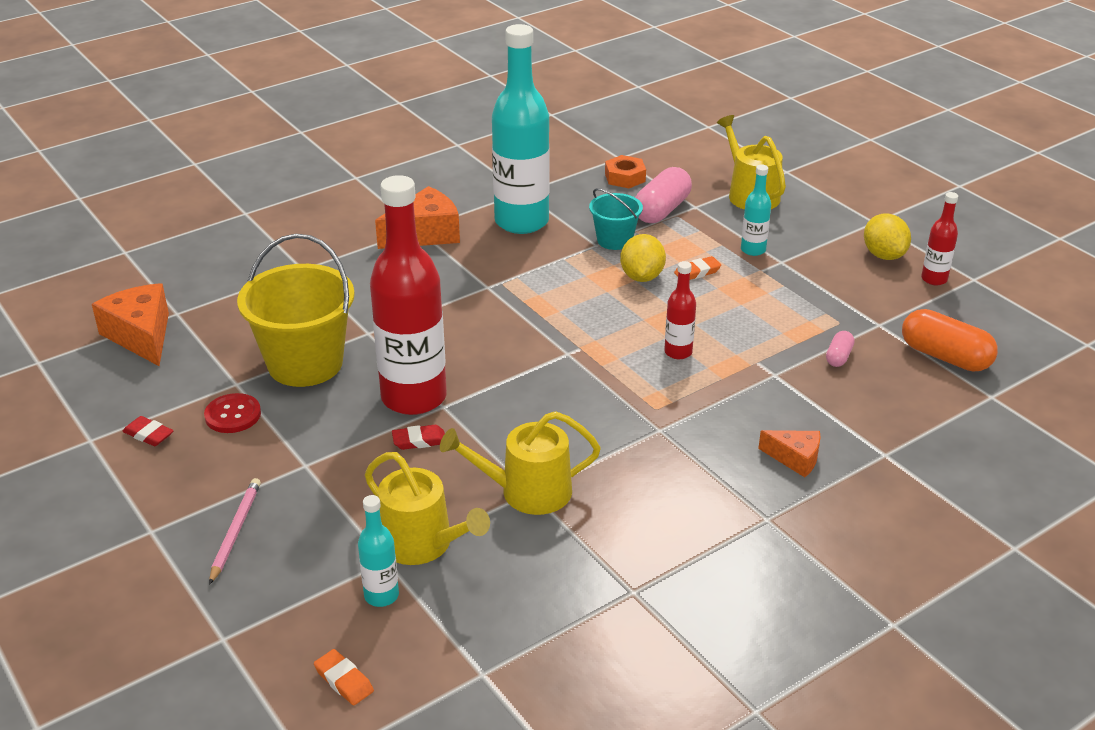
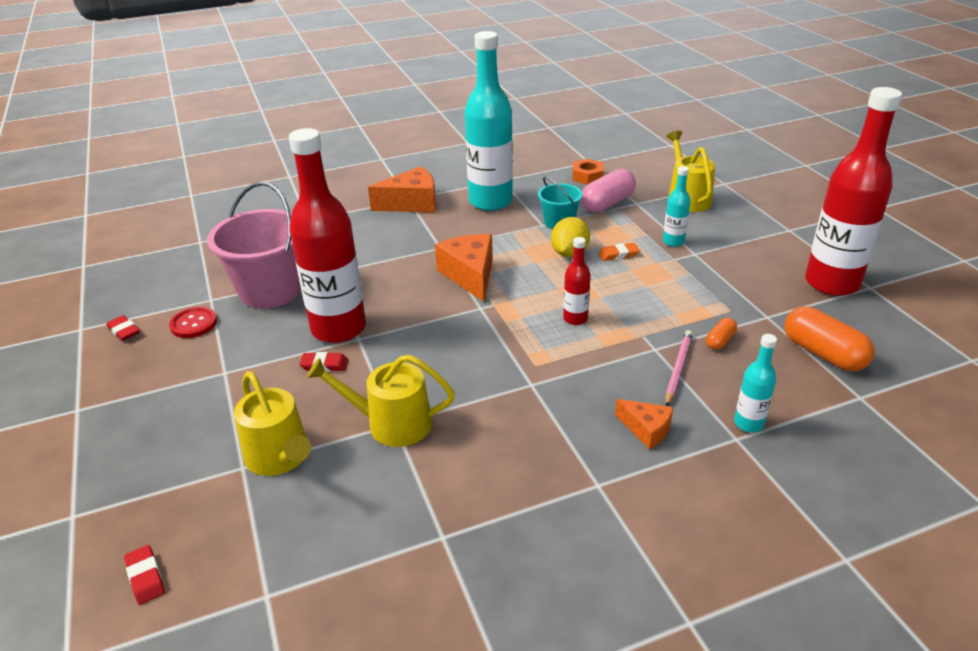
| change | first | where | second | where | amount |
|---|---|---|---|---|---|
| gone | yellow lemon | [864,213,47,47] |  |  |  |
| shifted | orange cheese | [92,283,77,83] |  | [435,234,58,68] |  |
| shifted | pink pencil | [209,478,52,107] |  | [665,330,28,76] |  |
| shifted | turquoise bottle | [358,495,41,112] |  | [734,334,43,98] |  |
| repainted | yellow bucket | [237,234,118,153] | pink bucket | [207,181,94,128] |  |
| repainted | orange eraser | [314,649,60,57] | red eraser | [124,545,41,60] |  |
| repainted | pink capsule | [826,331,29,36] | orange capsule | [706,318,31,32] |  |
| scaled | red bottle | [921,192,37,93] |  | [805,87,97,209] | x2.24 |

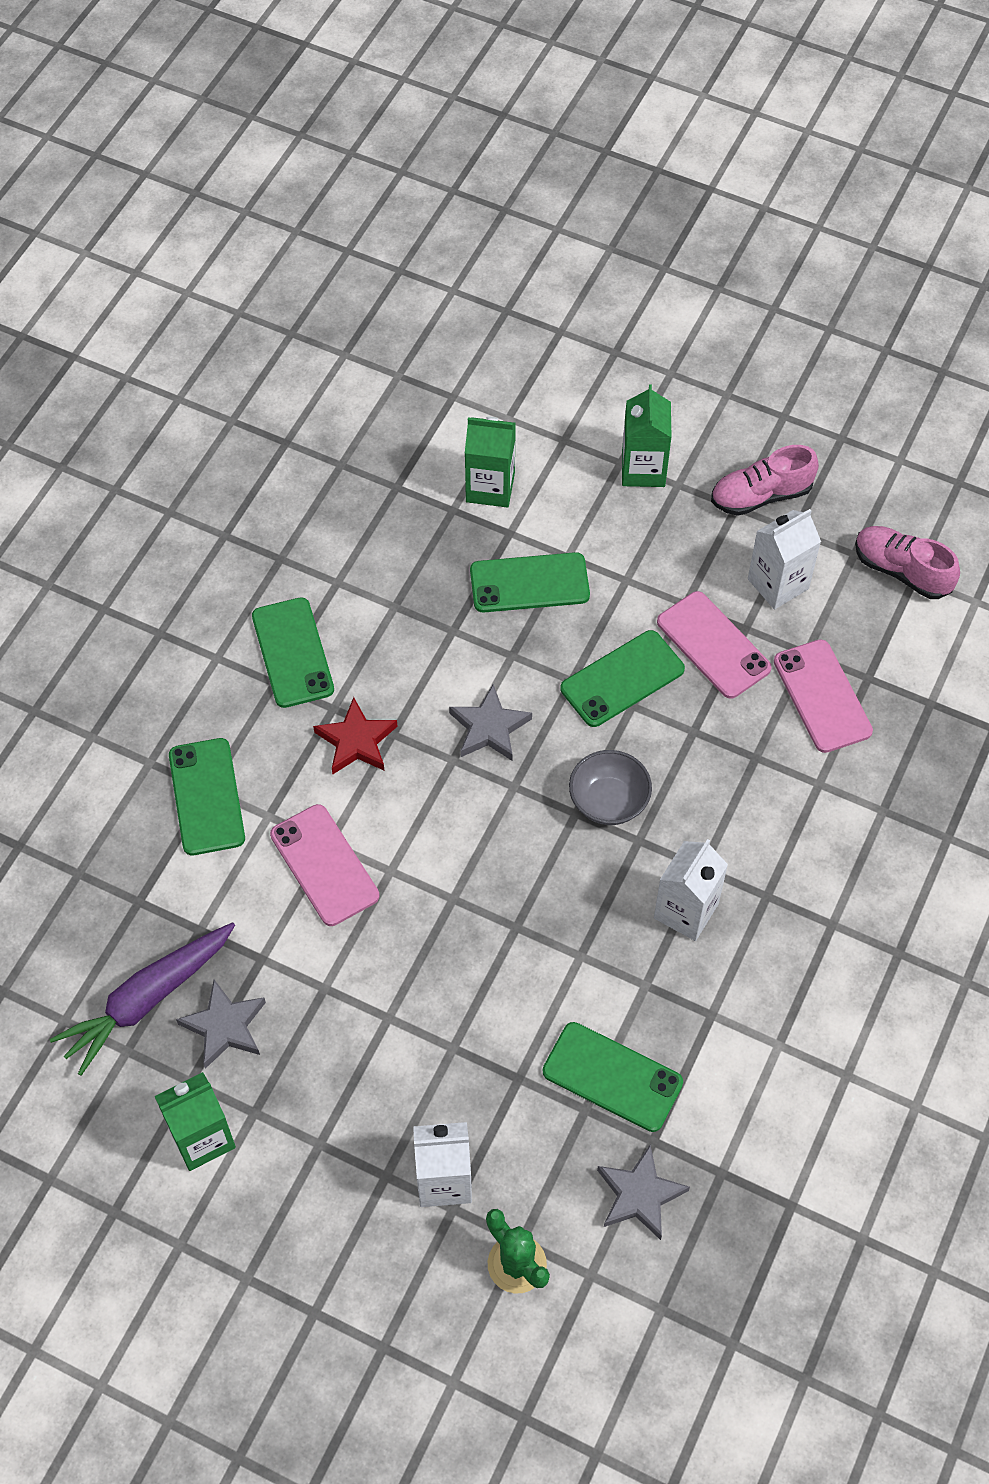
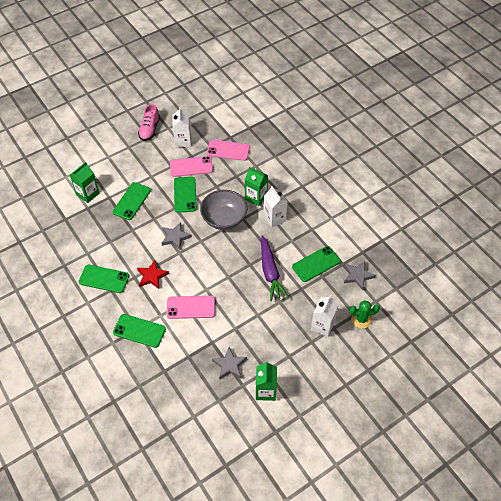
| change | first | where | second | where | amount |
|---|---|---|---|---|---|
| gone | pink shoe | [855,526,105,73] |  |  |  |
| shifted | purple carrot | [49,922,186,154] |  | [261,235,27,66] |  |
| shifted | green carton | [622,384,50,103] |  | [245,167,23,39] |  |
| scaled | grey bowl | [569,750,83,75] |  | [200,190,48,40] | x1.57 |

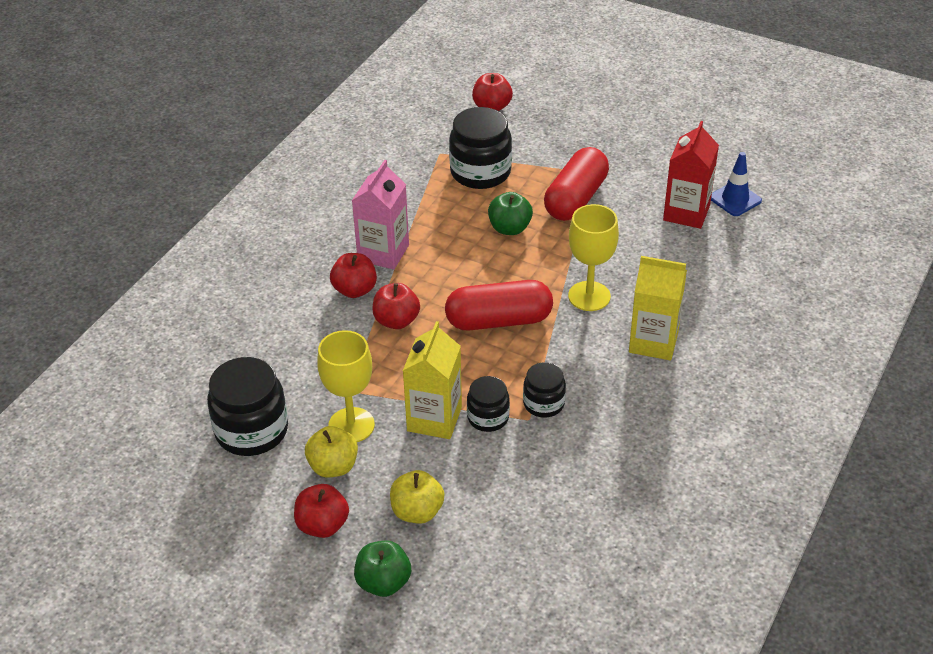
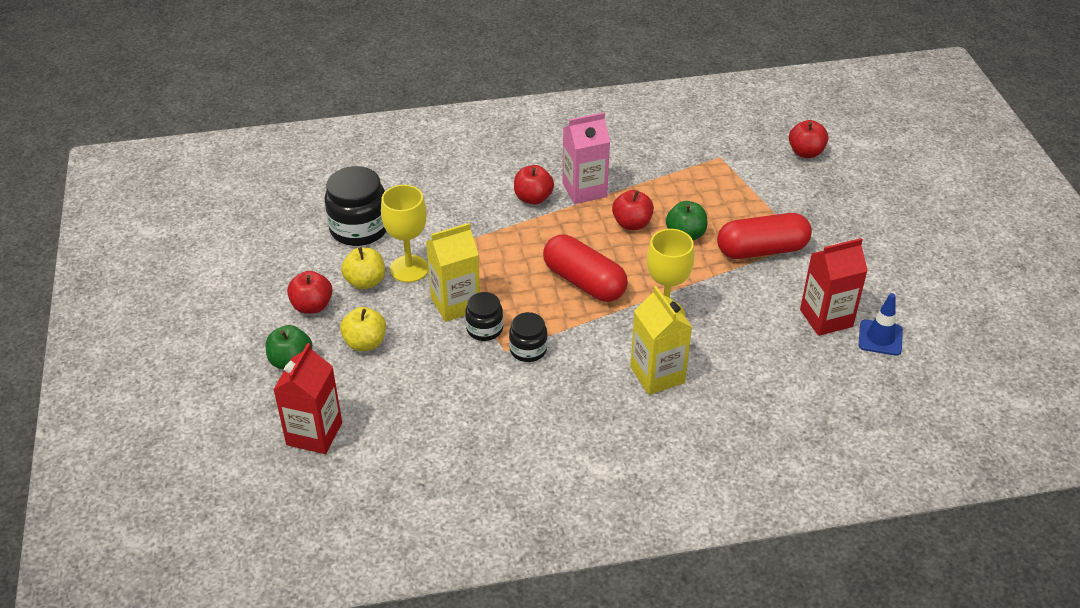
| change | first | where | second | where | amount |
|---|---|---|---|---|---|
| gone | black jar | [449,107,63,82] |  |  |  |
| new |  |  | red carton | [273,343,69,111] |  |
| shifted | red apple | [372,283,48,46] |  | [612,190,42,40] |  |

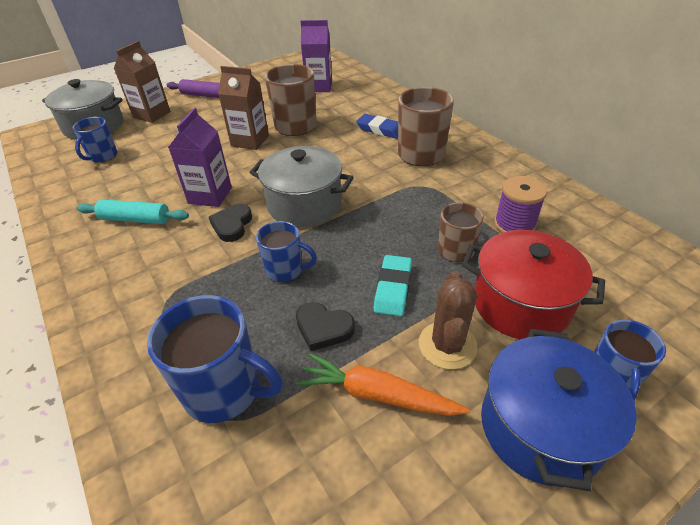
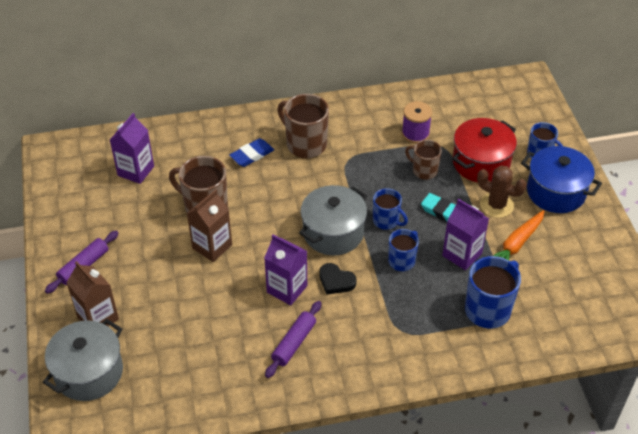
| change | first | where | second | where | amount |
|---|---|---|---|---|---|
| shifted | blue mug | [72,117,45,46] |  | [373,188,35,42] |  |
| swapped | black heart | [296,302,59,49] | purple carton | [442,199,47,71] |  |
| repainted | turquoise rolling pin | [77,199,112,25] | purple rolling pin | [265,301,57,77] |  |

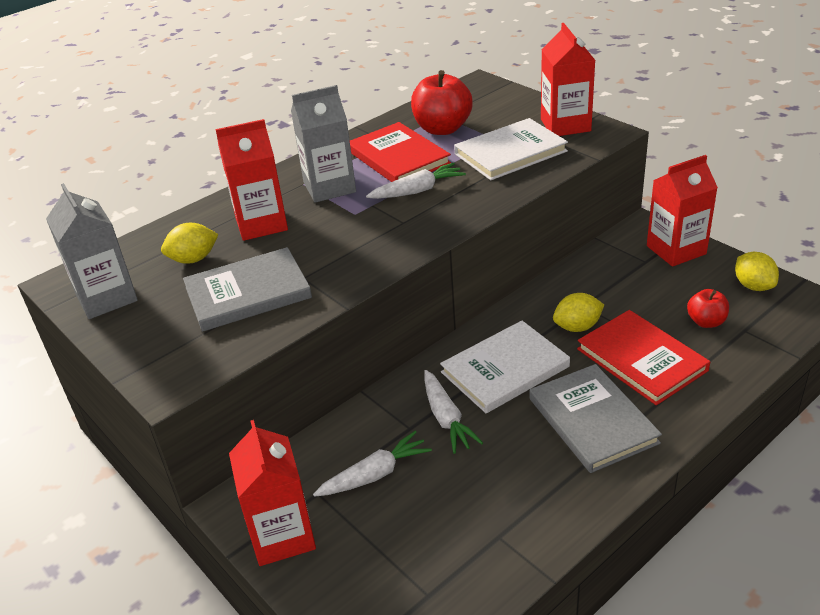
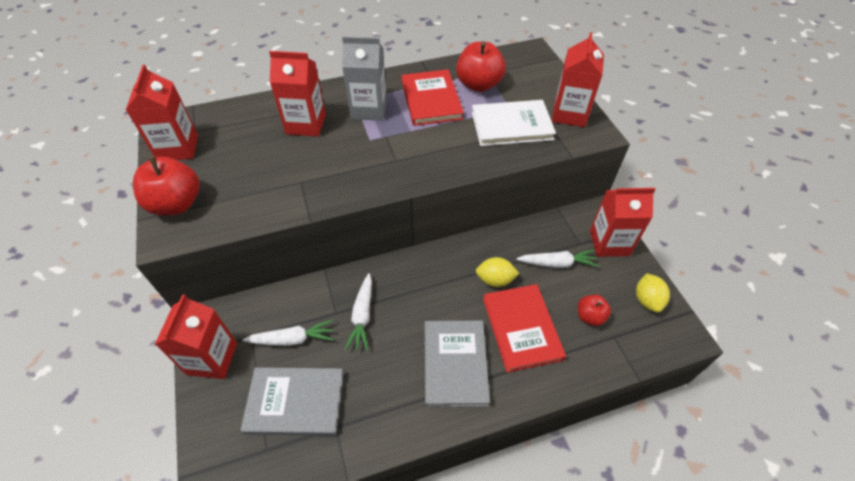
| change | first | where | second | where | amount |
|---|---|---|---|---|---|
| gone | yellow lemon | [161,223,58,41] |  |  |  |
| gone | white book | [440,320,130,93] |  |  |  |
| new |  |  | red apple | [133,156,67,60] |  |
| shifted | grey book | [183,247,129,85] |  | [240,367,104,69] |  |
| shifted | white carrot | [366,163,100,36] |  | [516,250,83,18] |  |
| repainted | grey carton | [46,183,92,136] | red carton | [126,65,72,95] |  |

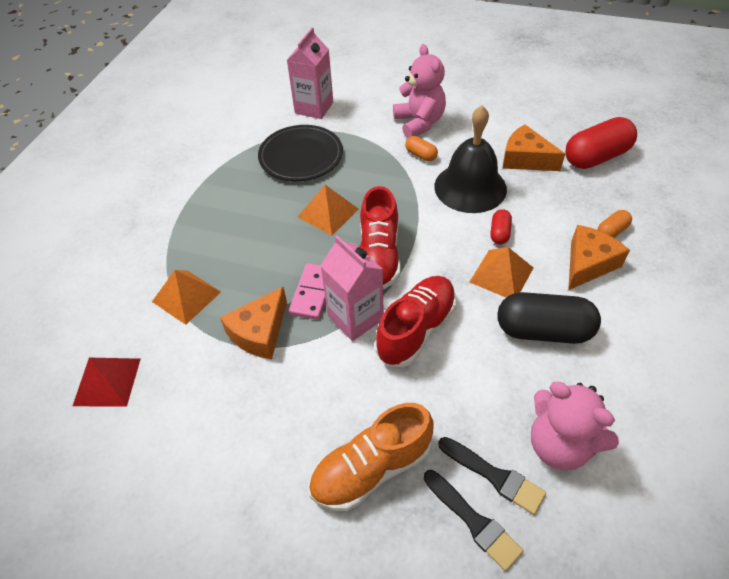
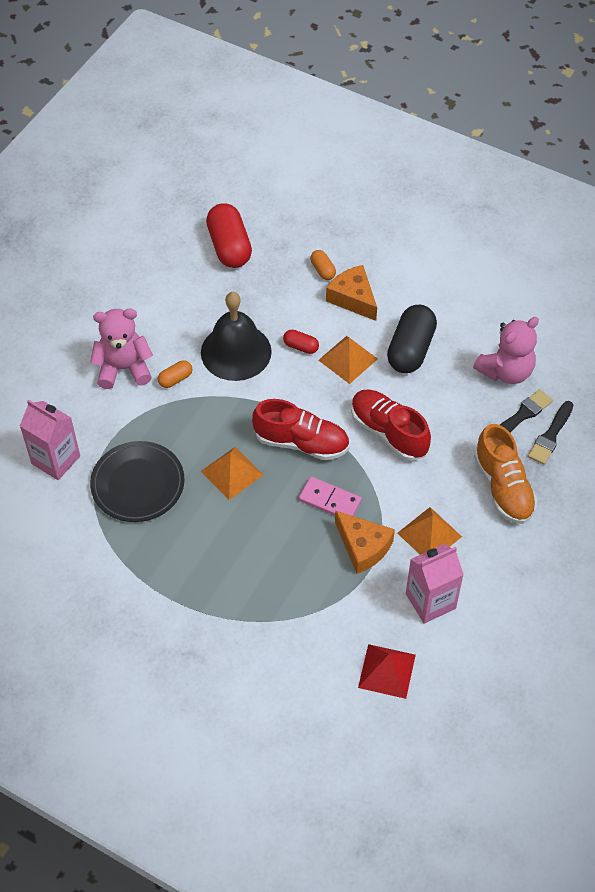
| change | first | where | second | where | amount |
|---|---|---|---|---|---|
| gone | orange cheese | [503,125,62,46] |  |  |  |
| shifted | orange pyramid | [152,270,69,55] |  | [397,507,65,48] |  |
| shifted | pink carton | [320,236,64,105] |  | [406,544,58,80] |  |
| rotated | black brush | [424,470,100,101] |  | [528,401,45,64] | 150 degrees clockwise |

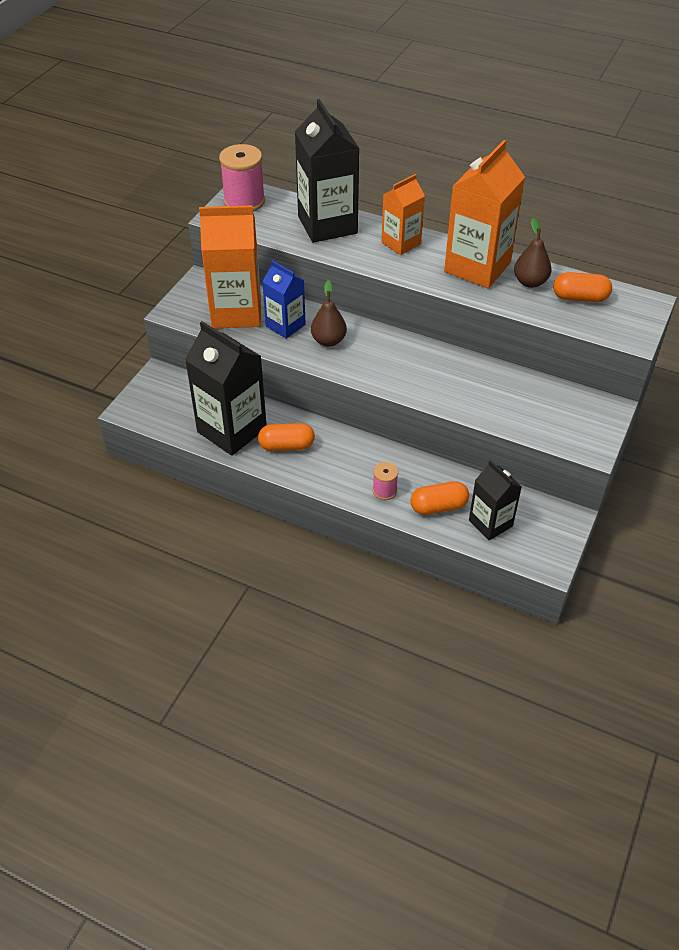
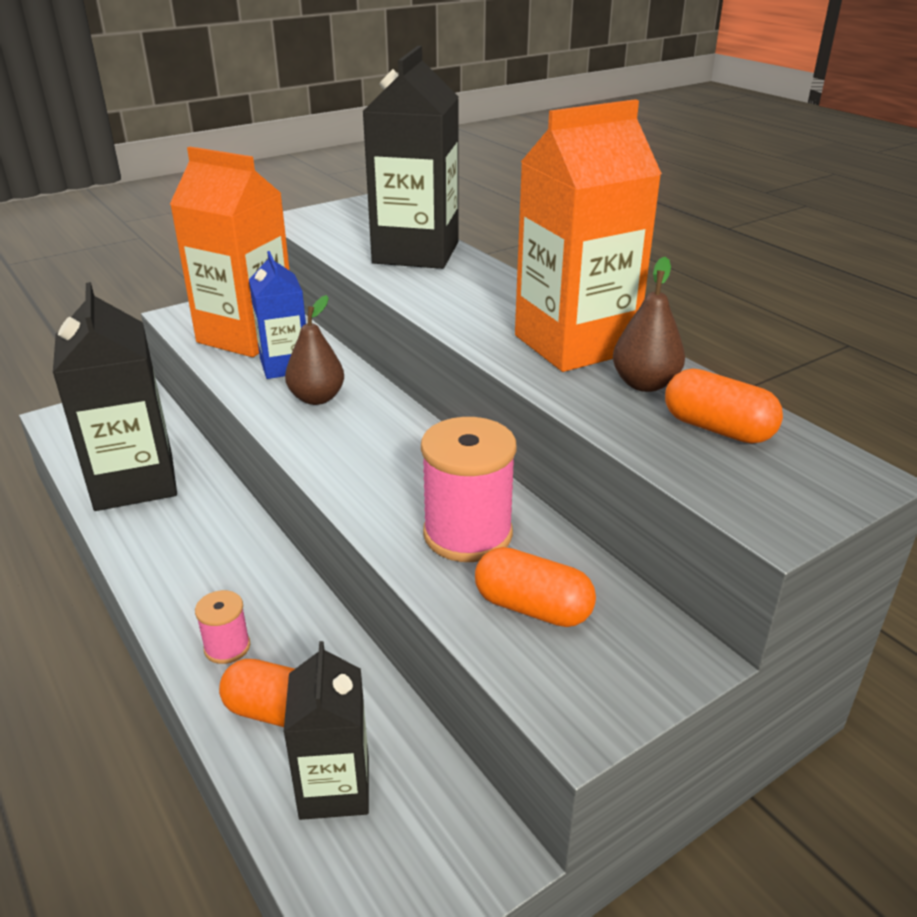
| change | first | where | second | where | amount |
|---|---|---|---|---|---|
| gone | orange carton | [381,174,44,81] |  |  |  |
| shifted | pink spool | [219,144,46,68] |  | [421,417,96,145] |  |
| shifted | orange capsule | [258,423,57,28] |  | [475,547,121,80] |  |

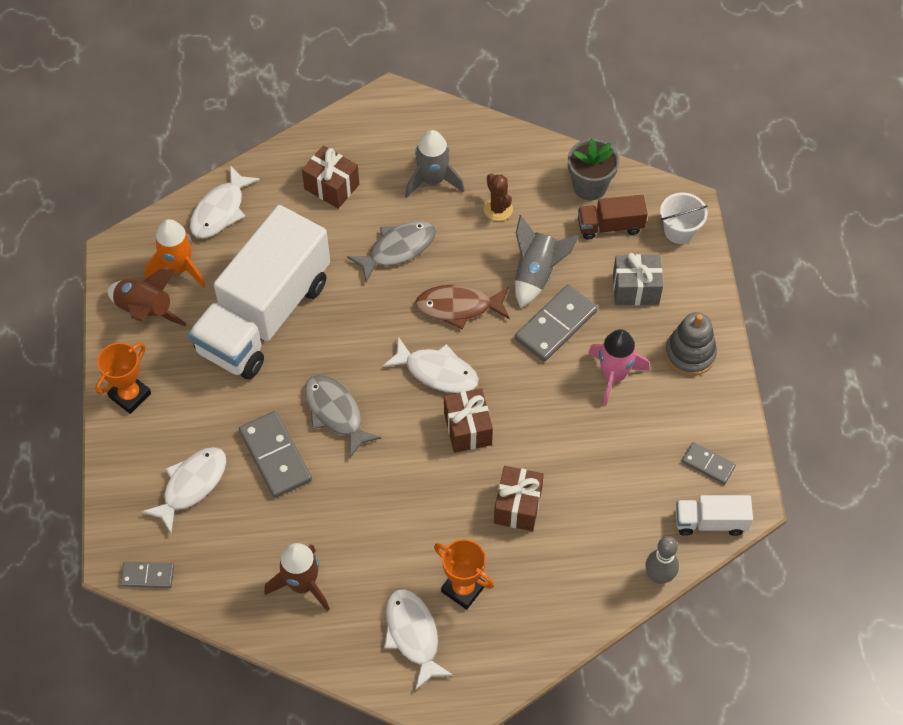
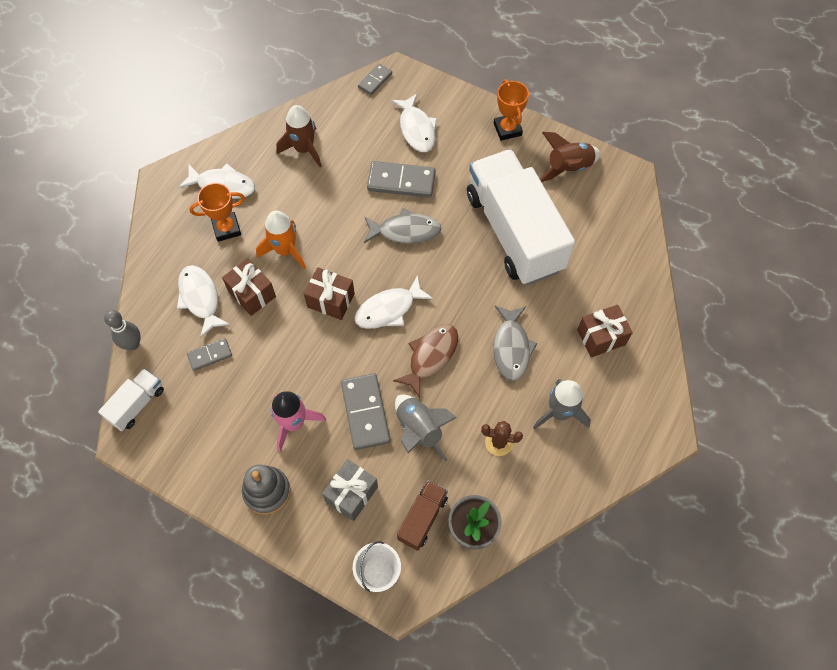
| change | first | where | second | where | amount |
|---|---|---|---|---|---|
| shifted | orange rocket | [145,219,60,69] |  | [256,211,50,58] |  |
| shifted | white fish | [190,165,70,73] |  | [177,265,53,73] |  |
| shifted | grey domino | [682,442,54,42] |  | [187,338,45,33] |  |

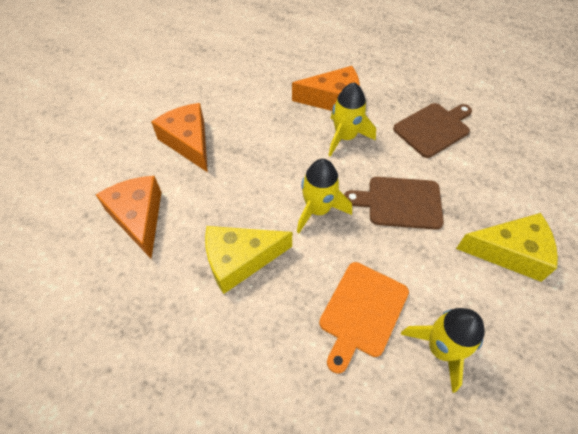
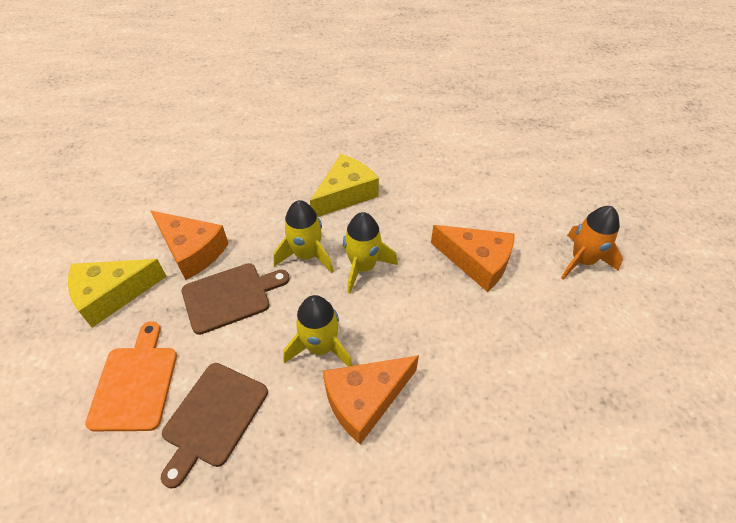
| change | first | where | second | where | amount |
|---|---|---|---|---|---|
| new |  |  | orange rocket | [561,206,62,74] |  |
| shifted | orange cheese | [96,176,65,83] |  | [151,211,78,69] |  |
| shifted | orange cutting board | [319,262,90,112] |  | [85,321,92,110] |  |
| shifted | yellow rocket | [401,308,84,85] |  | [343,212,55,82] |  |

